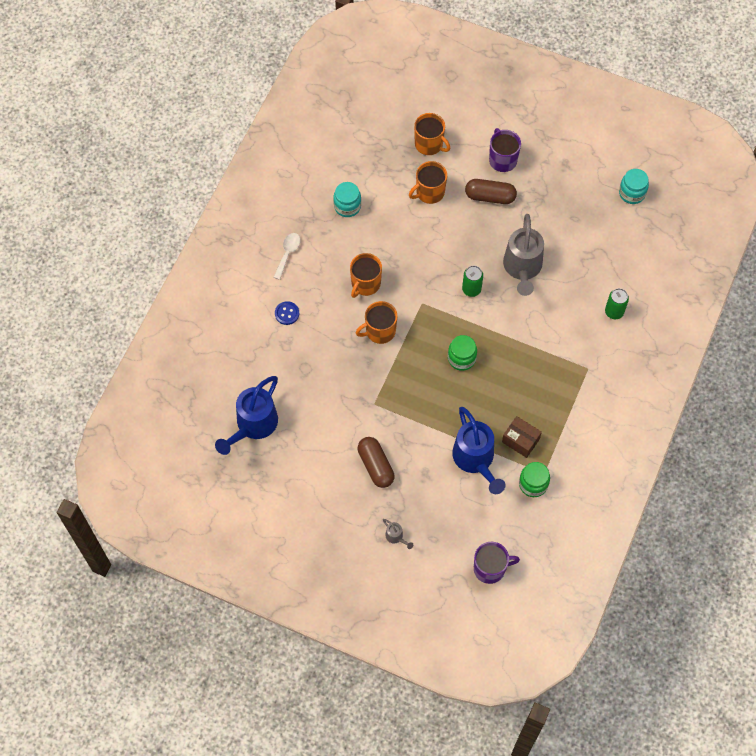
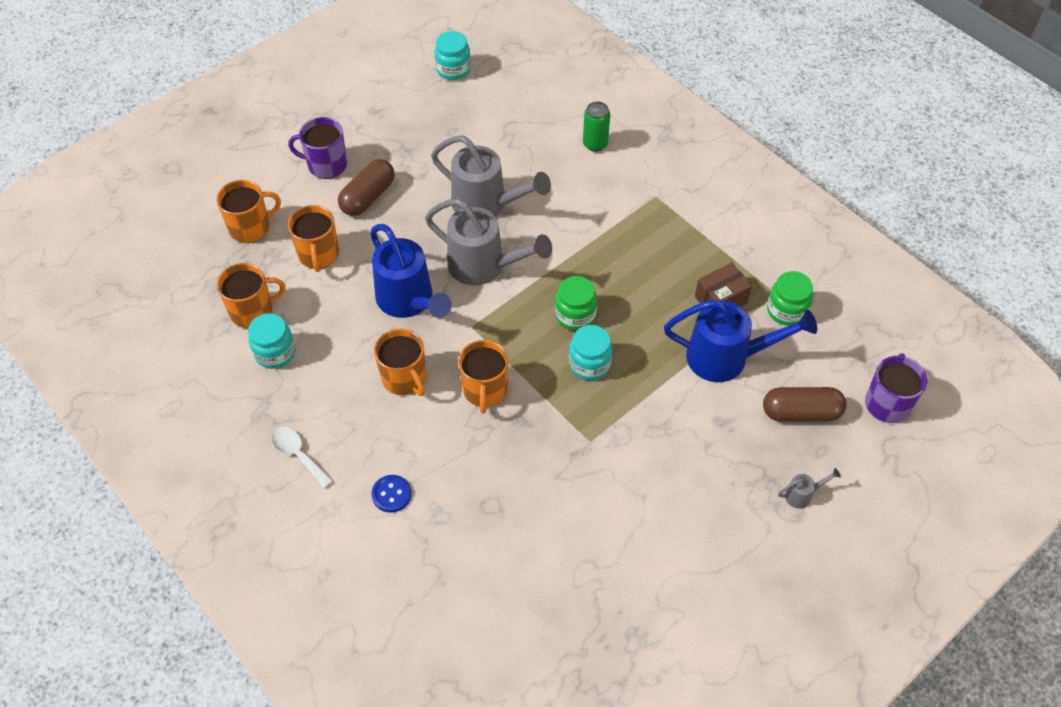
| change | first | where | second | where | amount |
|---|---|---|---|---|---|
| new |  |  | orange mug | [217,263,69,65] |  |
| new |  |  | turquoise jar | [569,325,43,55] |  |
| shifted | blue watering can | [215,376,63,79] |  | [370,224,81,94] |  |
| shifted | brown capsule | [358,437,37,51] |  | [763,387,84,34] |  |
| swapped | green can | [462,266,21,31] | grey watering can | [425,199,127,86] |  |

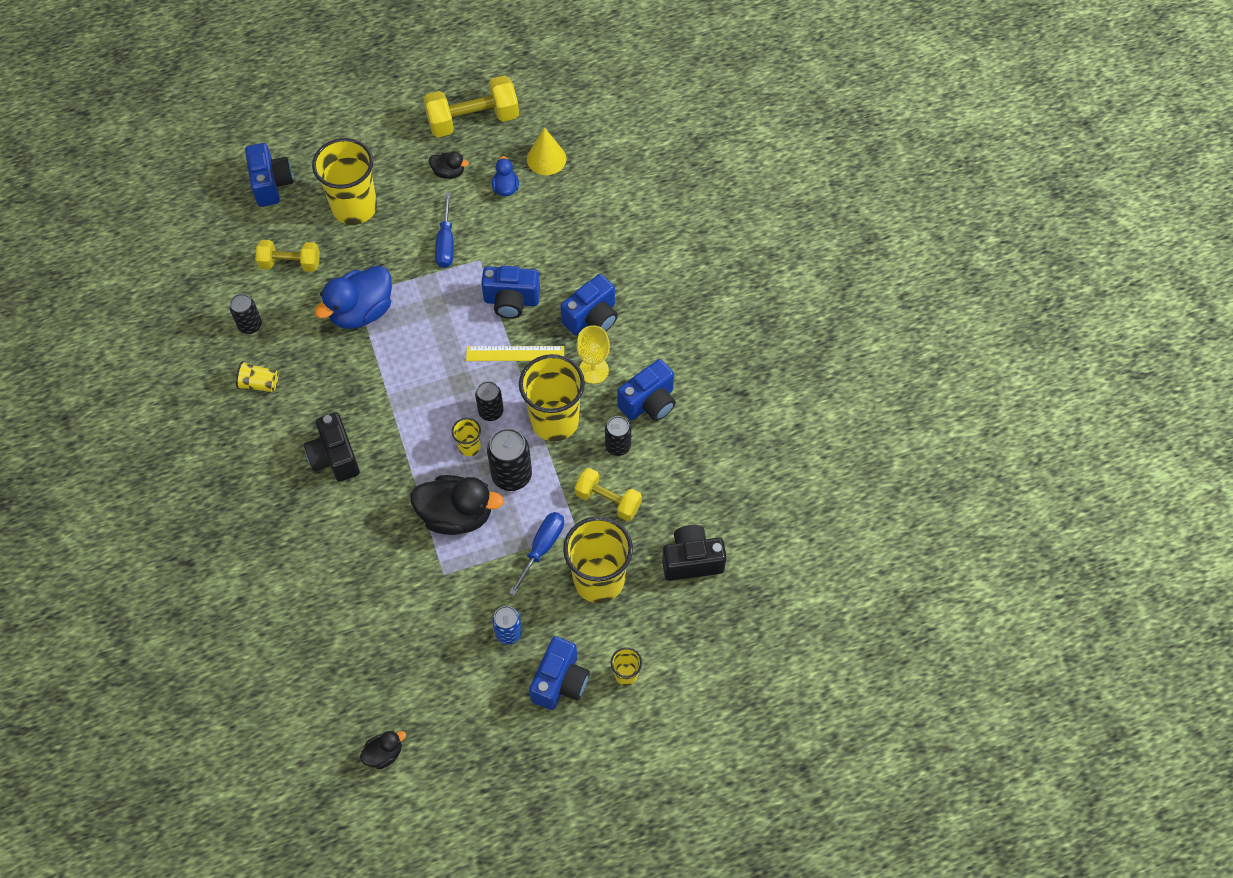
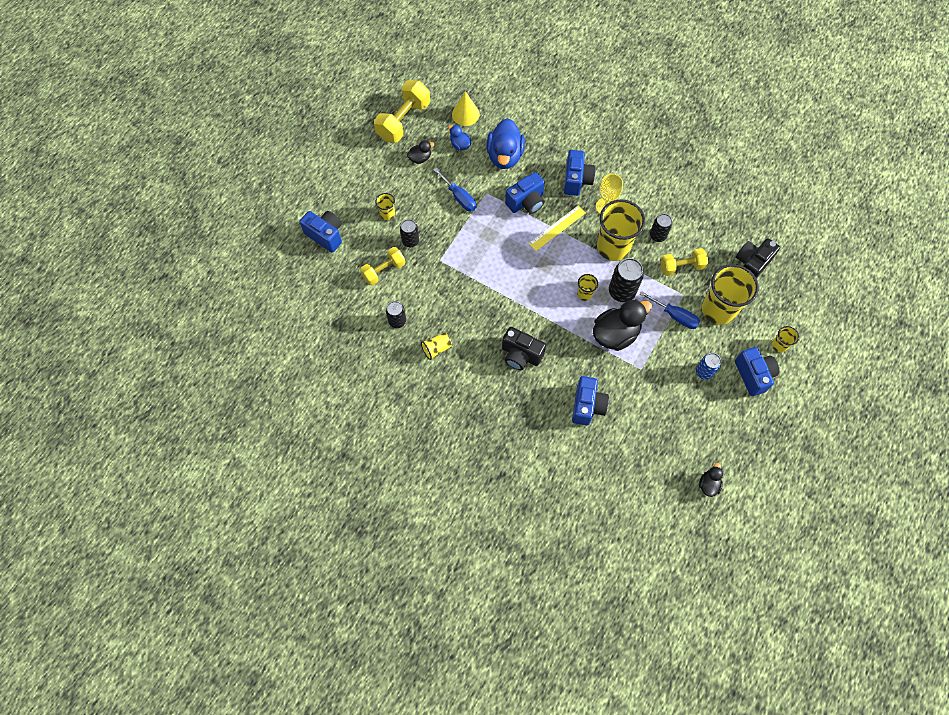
| change | first | where | second | where | amount |
|---|---|---|---|---|---|
| shifted | blue duck | [314,265,78,64] |  | [486,118,39,51] |  |
| shifted | black can | [475,381,29,40] |  | [400,219,19,28] |  |
| shifted | blue camera | [617,359,59,62] |  | [572,376,37,49] |  |
| rotated | blue screwdriver | [509,512,55,84] |  | [640,291,60,38] | 135 degrees clockwise |
| scaled | yellow cup | [312,138,65,87] |  | [375,193,20,27] | x0.45 |

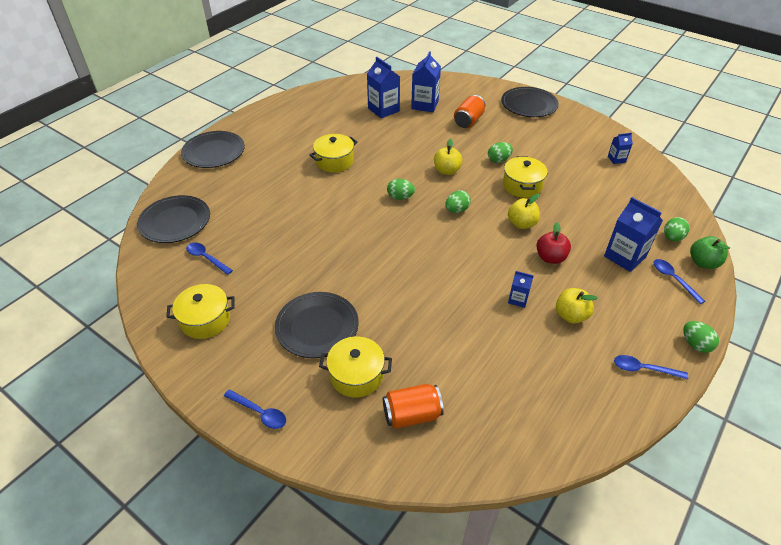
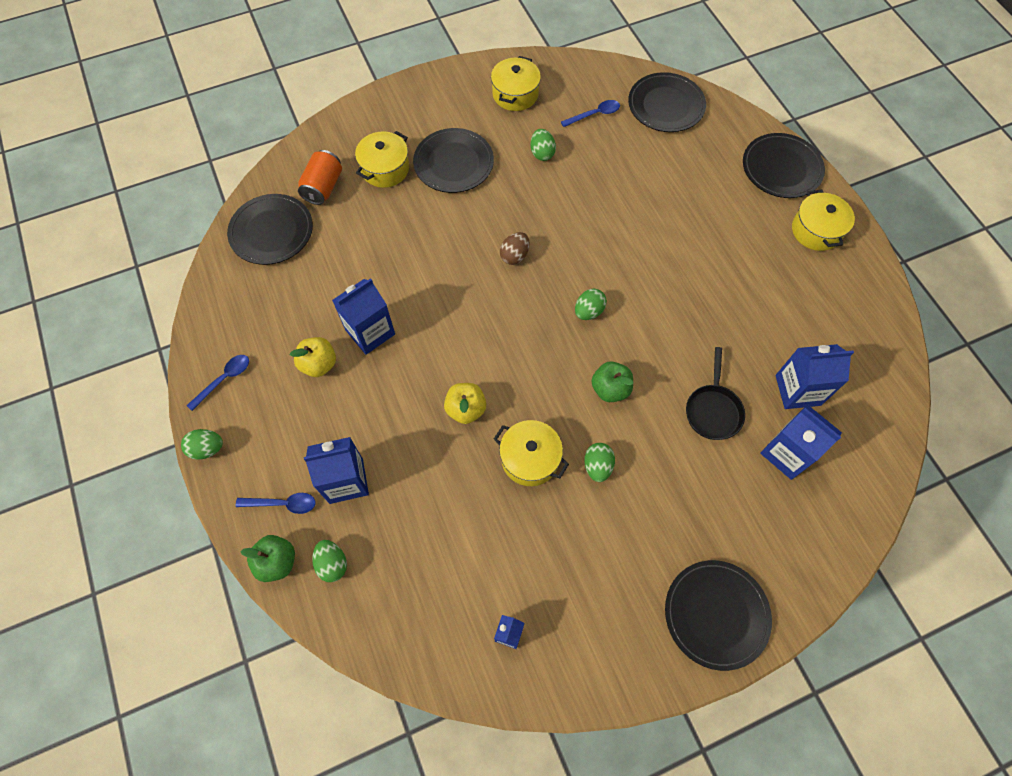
| change | first | where | second | where | amount |
|---|---|---|---|---|---|
| gone | blue spoon | [224,389,62,40] |  |  |  |
| gone | orange can | [454,95,31,33] |  |  |  |
| gone | red apple | [536,222,35,42] |  |  |  |
| new |  |  | black plate | [227,194,86,71] |  |
| new |  |  | brown egg | [500,232,30,33] |  |
| new |  |  | black pan | [686,347,59,93] |  |
| shifted | yellow pot | [310,134,47,38] |  | [792,190,63,61] |  |
| shifted | green egg | [446,190,25,23] |  | [531,129,25,32] |  |
| repainted | yellow apple | [434,139,29,36] | green apple | [591,362,42,40] |  |
| scaled | blue carton | [508,271,26,37] |  | [332,278,63,77] | x1.88 |

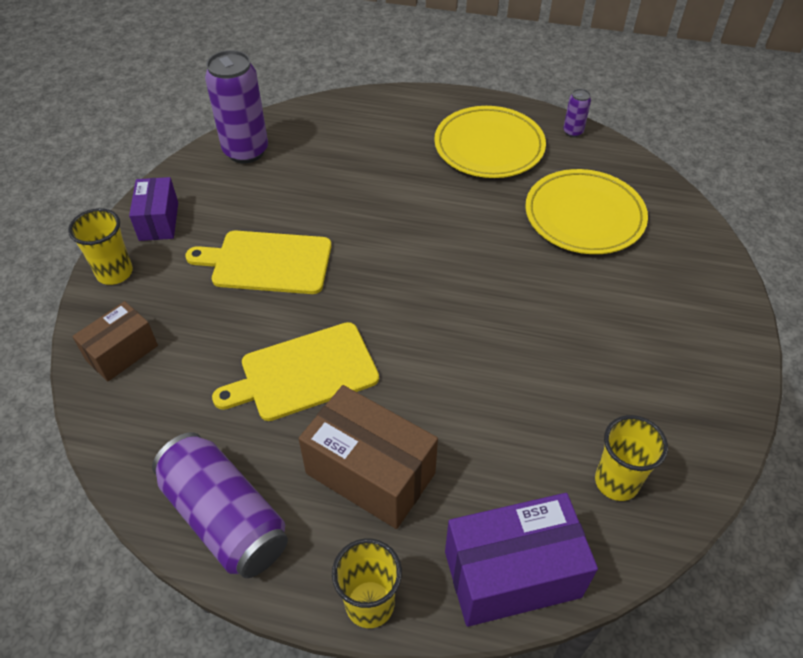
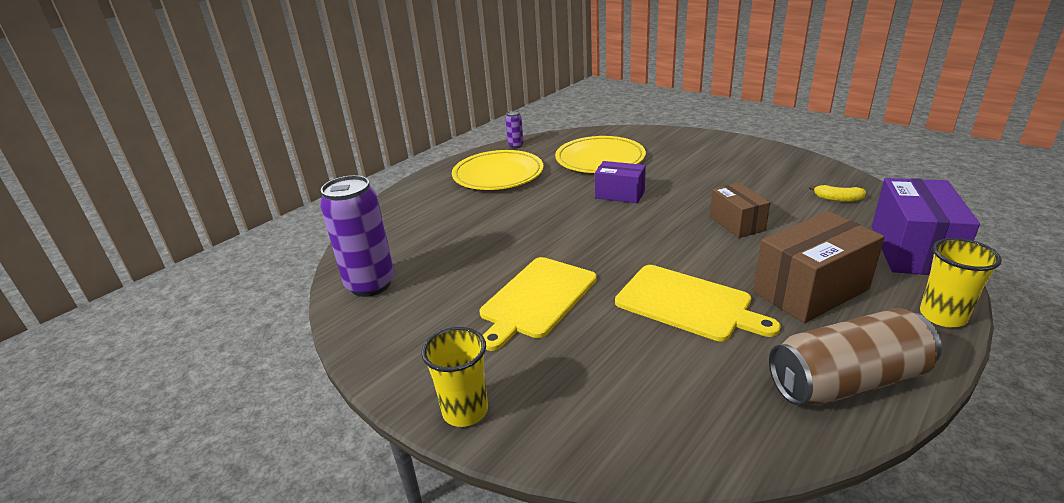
| change | first | where | second | where | amount |
|---|---|---|---|---|---|
| shifted | brown box | [72,301,86,81] |  | [710,183,60,55] |  |
| shifted | purple box | [129,177,49,64] |  | [595,161,51,42] |  |
| swapped | yellow cup | [595,415,73,86] | yellow banana | [809,185,57,17] |  |
| repainted | purple can | [152,432,136,146] | brown can | [769,308,173,98] |  |
| rotated | yellow cutting board | [212,322,167,99] |  | [615,265,166,77] | 60 degrees counterclockwise |

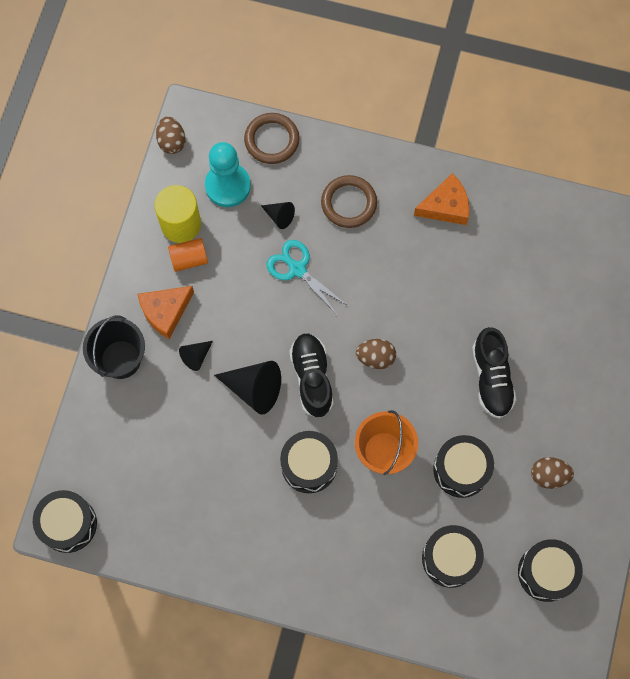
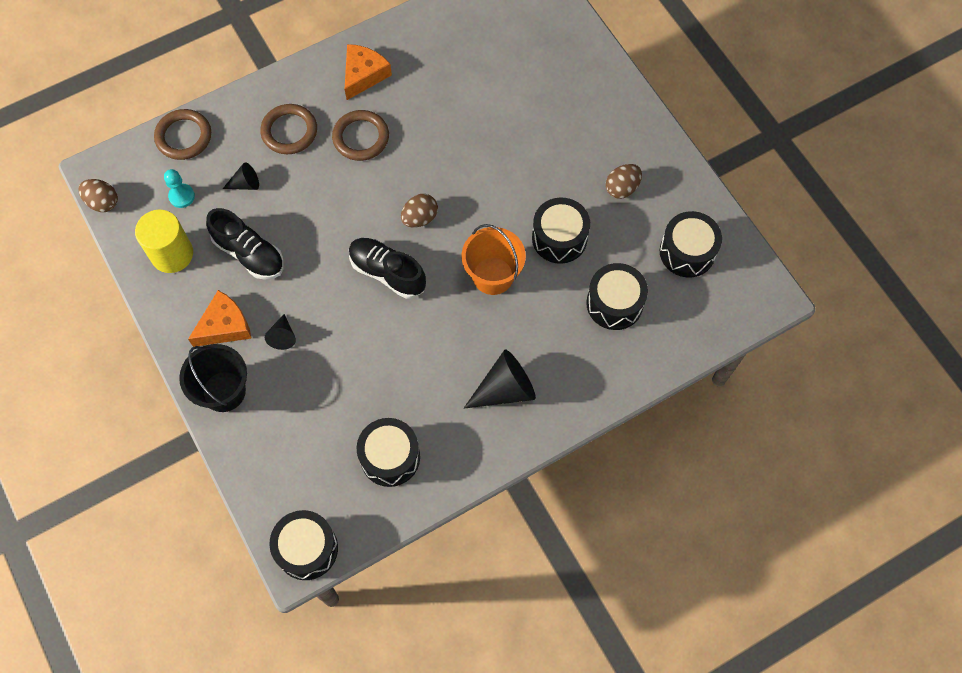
| change | first | where | second | where | amount |
|---|---|---|---|---|---|
| gone | orange cylinder | [168,238,40,34] |  |  |  |
| gone | turquoise scissors | [267,240,81,76] |  |  |  |
| new |  |  | brown ring | [332,110,57,51] |  |
| shifted | black cone | [214,361,67,54] |  | [464,350,72,59] |  |
| shifted | black drum | [280,431,58,62] |  | [357,418,63,69] |  |
| shifted | black shoe | [472,327,45,92] |  | [206,208,78,72] |  |
| rotated | orange cheese | [138,286,56,53] |  | [188,290,64,57] | 135 degrees counterclockwise |
| scaled | turquoise pawn | [205,142,46,65] |  | [164,169,31,39] | x0.54 |

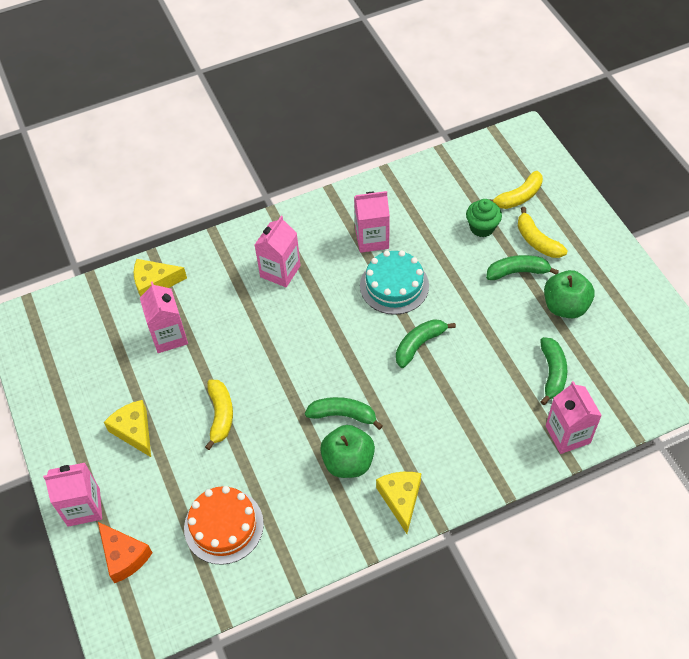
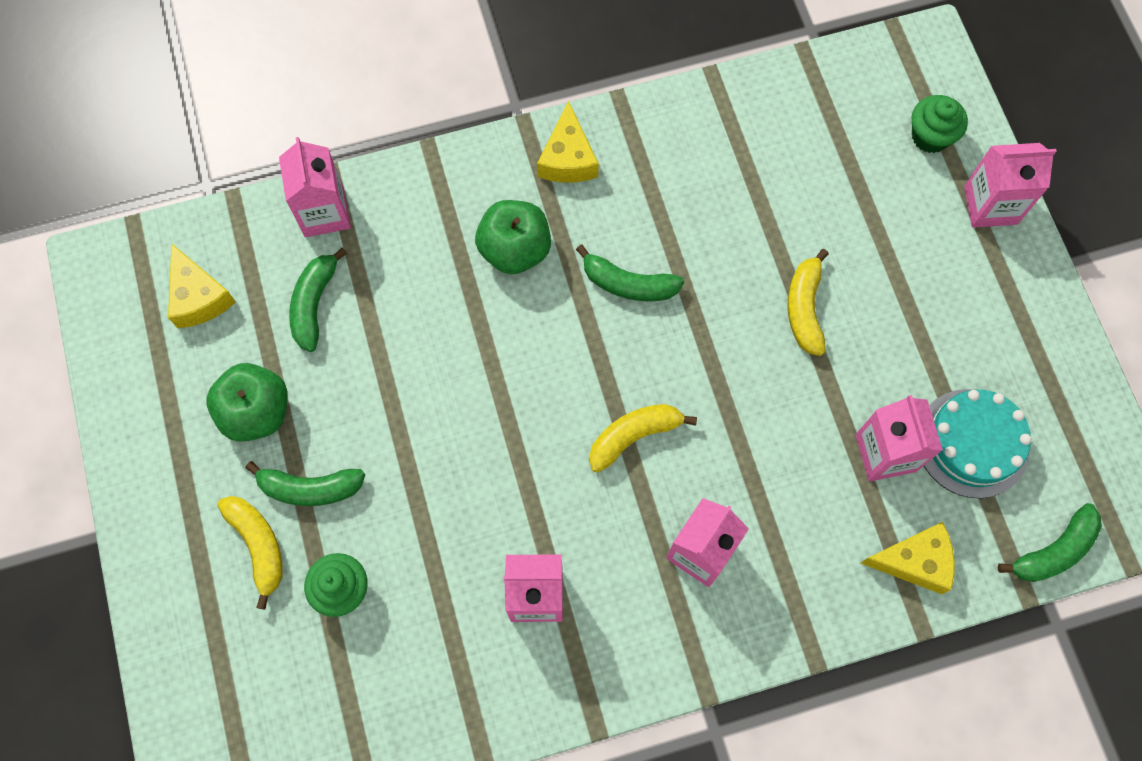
| change | first | where | second | where | amount |
|---|---|---|---|---|---|
| gone | orange cake | [184,486,80,79] |  |  |  |
| shifted | yellow cheese | [104,400,47,57] |  | [168,243,68,85] |  |
| shifted | green apple | [320,425,55,53] |  | [475,200,76,74] |  |
| shifted | turquoise cake | [360,250,69,65] |  | [924,389,108,109] |  |
| shifted | green banana | [396,319,60,49] |  | [998,503,104,79] |  |
| shifted | yellow banana | [489,171,54,38] |  | [589,404,108,69] |  |
| swapped | orange cheese | [98,522,54,61] | green cupcake | [912,95,56,58] |  |

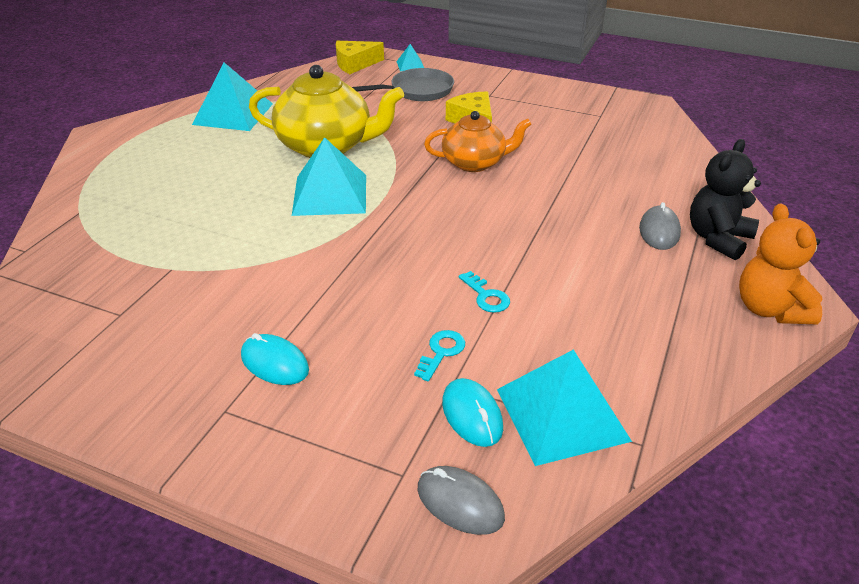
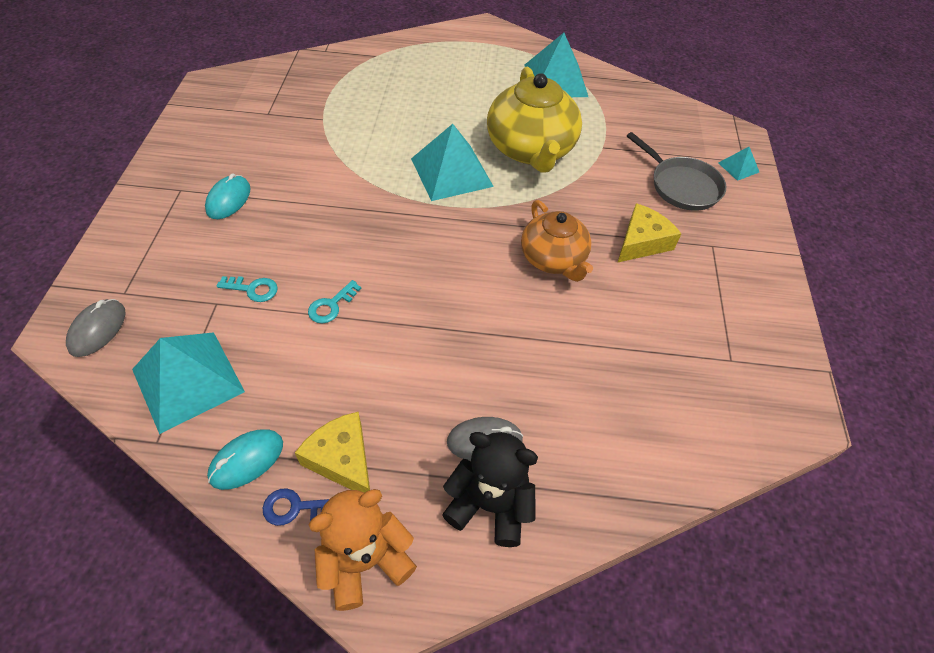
| change | first | where | second | where | amount |
|---|---|---|---|---|---|
| new |  |  | blue key | [263,488,66,38] |  |
| shifted | yellow cheese | [336,41,48,33] |  | [295,412,75,80] |  |
| shifted | turquoise mouse | [442,378,61,69] |  | [207,429,76,61] |  |

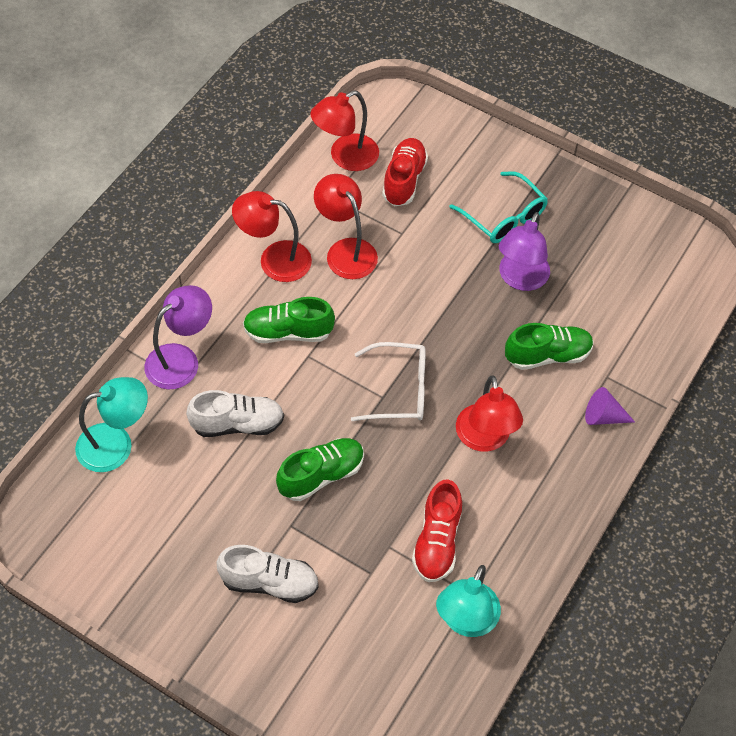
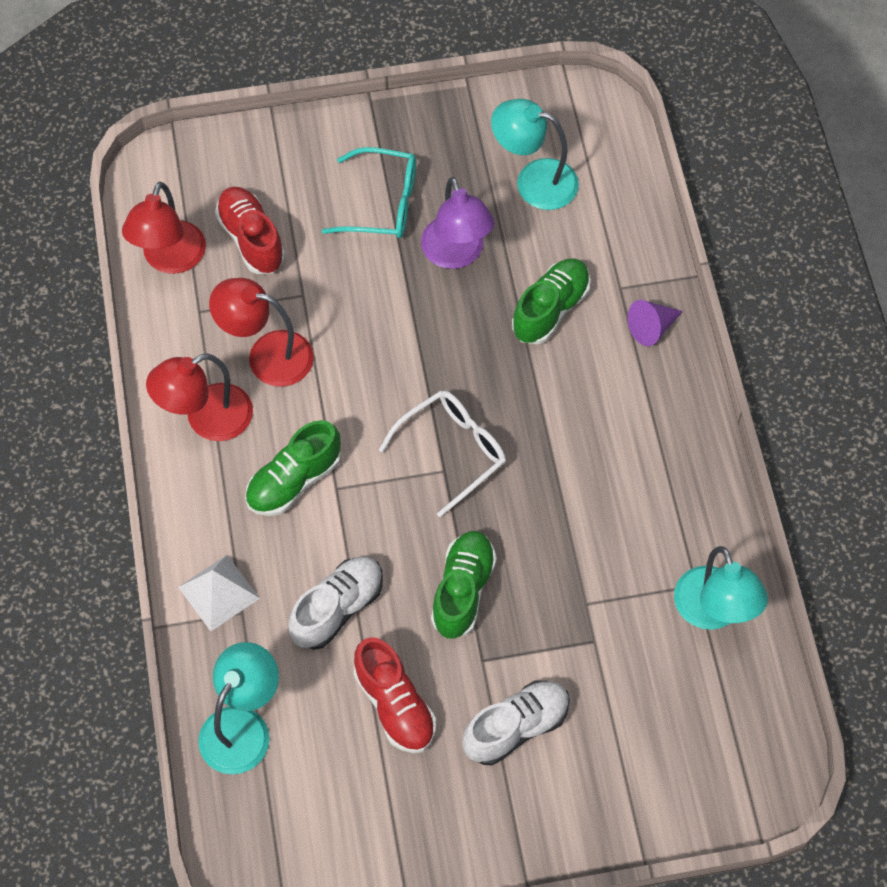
| change | first | where | second | where | amount |
|---|---|---|---|---|---|
| gone | red lamp | [456,375,67,77] |  |  |  |
| new |  |  | turquoise lamp | [491,99,88,111] |  |
| shifted | red shoe | [412,480,50,102] |  | [354,637,82,116] |  |
| swapped | purple lamp | [144,285,68,104] | white pyramid | [178,555,82,76] |  |

